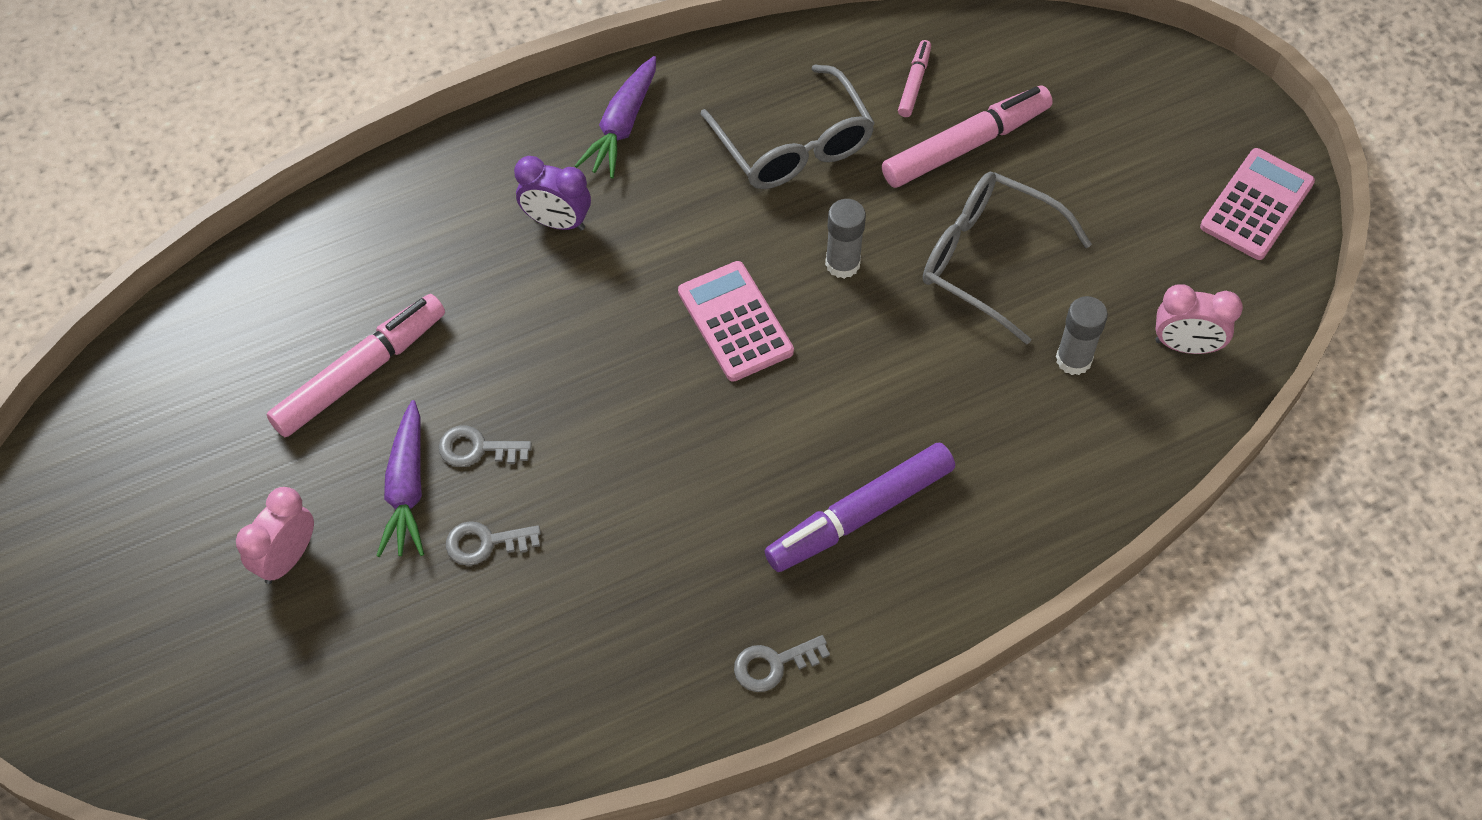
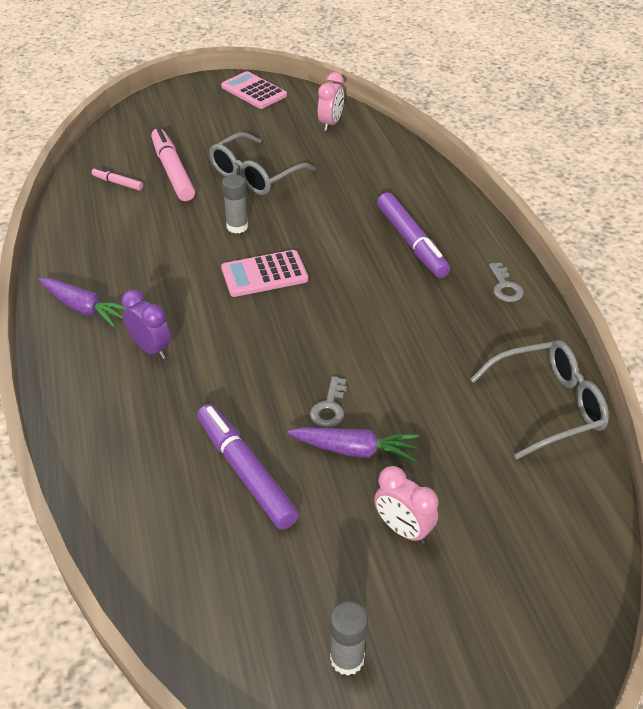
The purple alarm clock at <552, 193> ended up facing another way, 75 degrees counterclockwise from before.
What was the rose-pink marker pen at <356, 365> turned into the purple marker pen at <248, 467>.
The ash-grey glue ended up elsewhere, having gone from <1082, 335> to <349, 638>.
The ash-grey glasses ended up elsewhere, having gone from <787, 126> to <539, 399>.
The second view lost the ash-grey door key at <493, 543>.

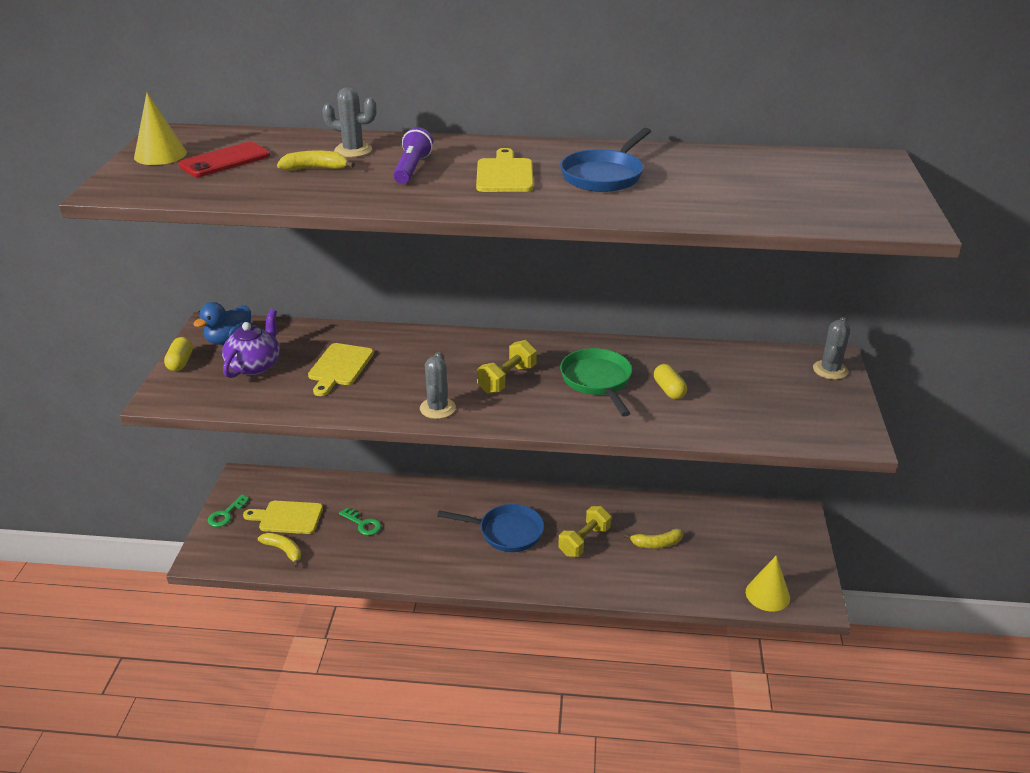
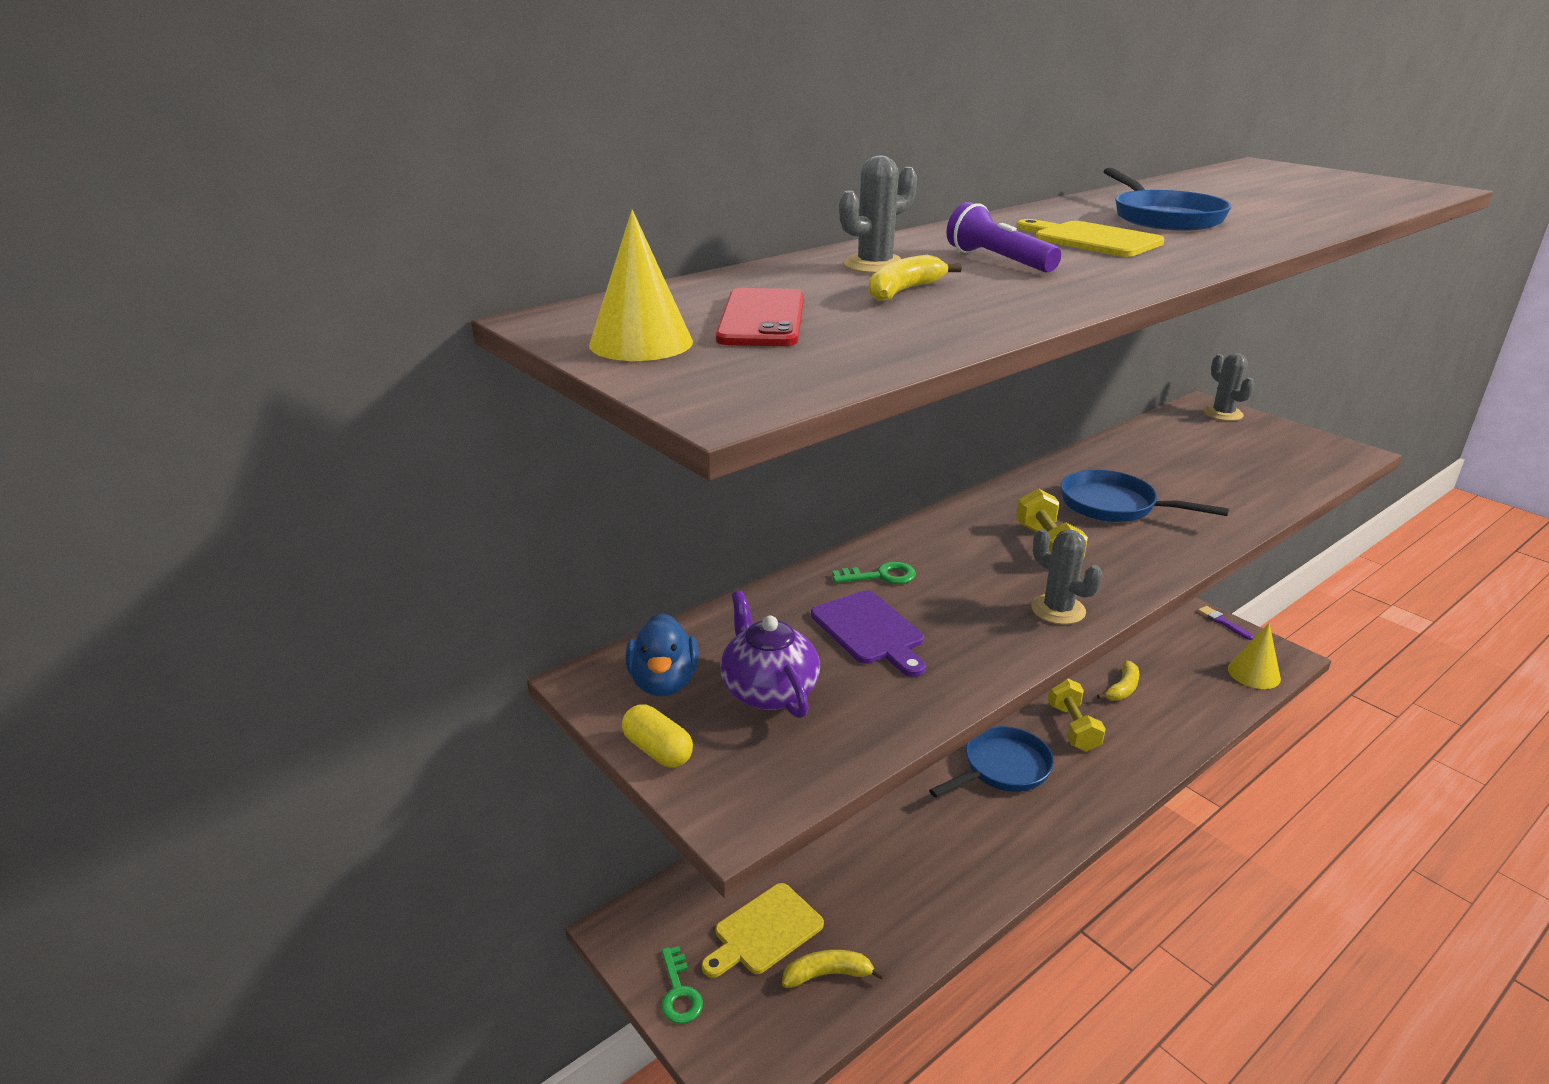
What was the golden cutting board at <341, 369> turned into the purple cutting board at <868, 633>.
The green door key ended up elsewhere, having gone from <360, 521> to <874, 573>.
What was the green frying pan at <596, 382> turned into the royal blue frying pan at <1145, 496>.
The second view gained the purple paintbrush at <1226, 623>.
The second view lost the golden capsule at <670, 381>.

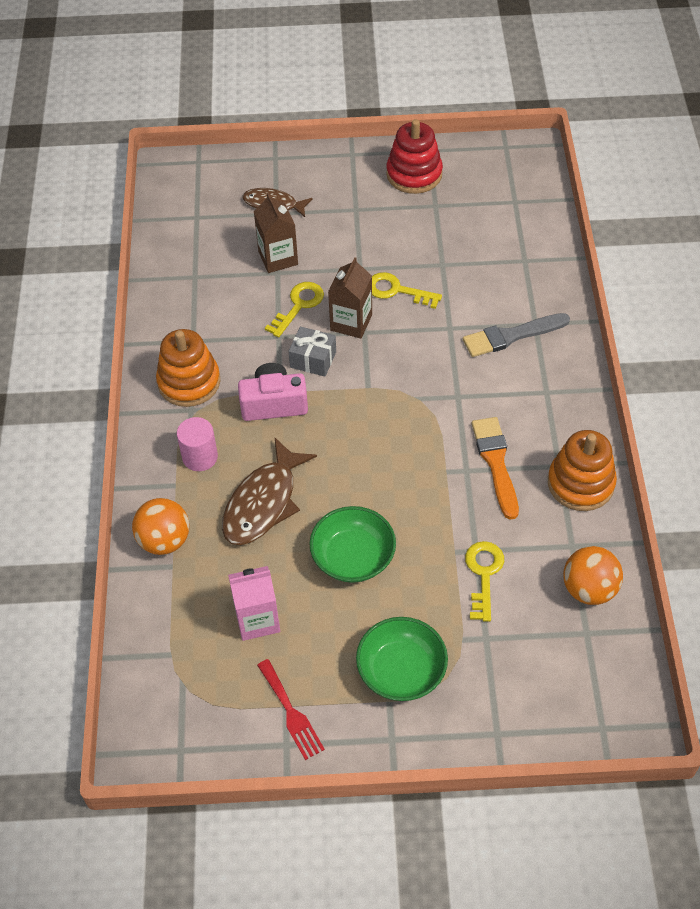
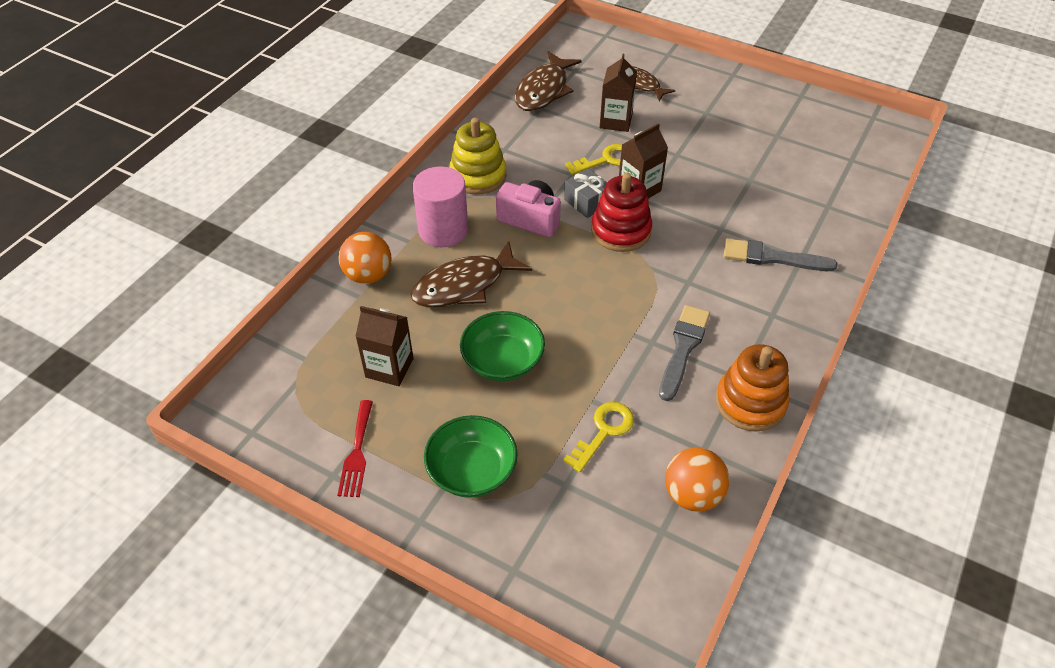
What was the rose-pink carton at <254, 603> turned into the russet carton at <384, 346>.
The size of the rose-pink solid cylinder at <197, 444> changed by a factor of 1.53.
What was the orange stacking rings at <188, 368> turned into the golden stacking rings at <477, 156>.
The second view gained the russet fish at <548, 81>.
The scarlet stacking rings ended up elsewhere, having gone from <414, 156> to <621, 212>.
What was the orange paintbrush at <495, 468> turned into the ash-grey paintbrush at <684, 353>.
The second view lost the golden door key at <407, 290>.

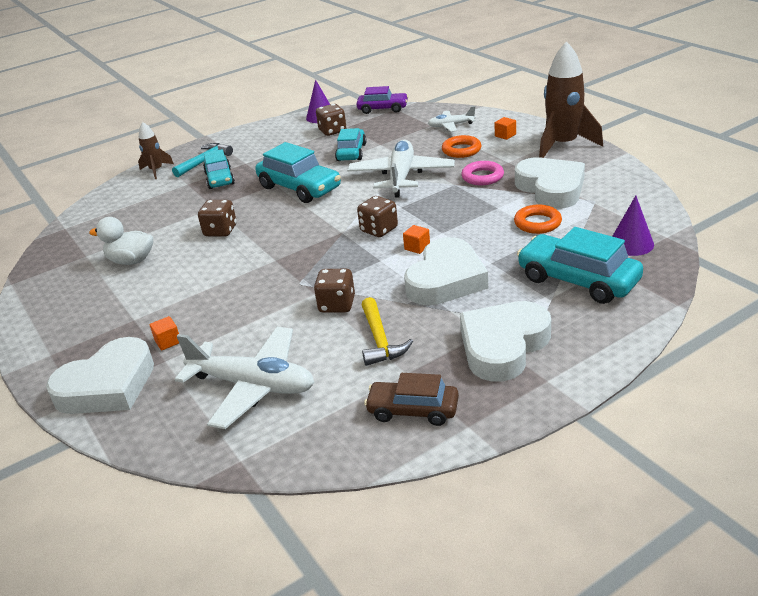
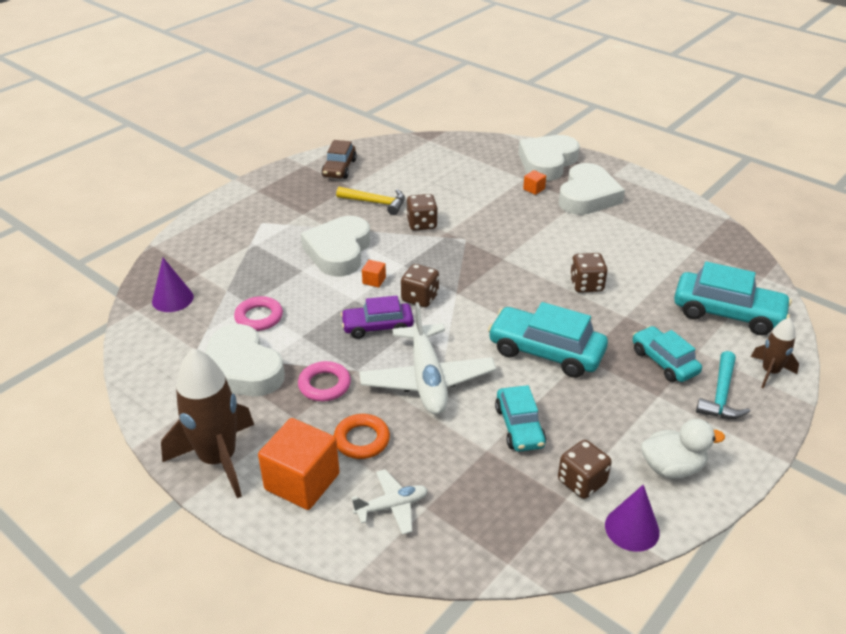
What was the orange torus at <538, 219> turned into the rose-pink torus at <258, 313>.
The size of the orange block at <505, 128> changed by a factor of 2.34.
The russet automobile at <411, 399> ended up facing another way, 105 degrees clockwise from before.
The golden hammer at <387, 331> ended up facing another way, 135 degrees clockwise from before.
The purple automobile ended up elsewhere, having gone from <382, 100> to <377, 317>.
The pure white love heart ended up elsewhere, having gone from <505, 341> to <592, 189>.
The pure white toy duck ended up elsewhere, having gone from <121, 241> to <683, 449>.
The aqua automobile ended up elsewhere, having gone from <580, 265> to <733, 298>.
The second view lost the pure white plane at <244, 378>.

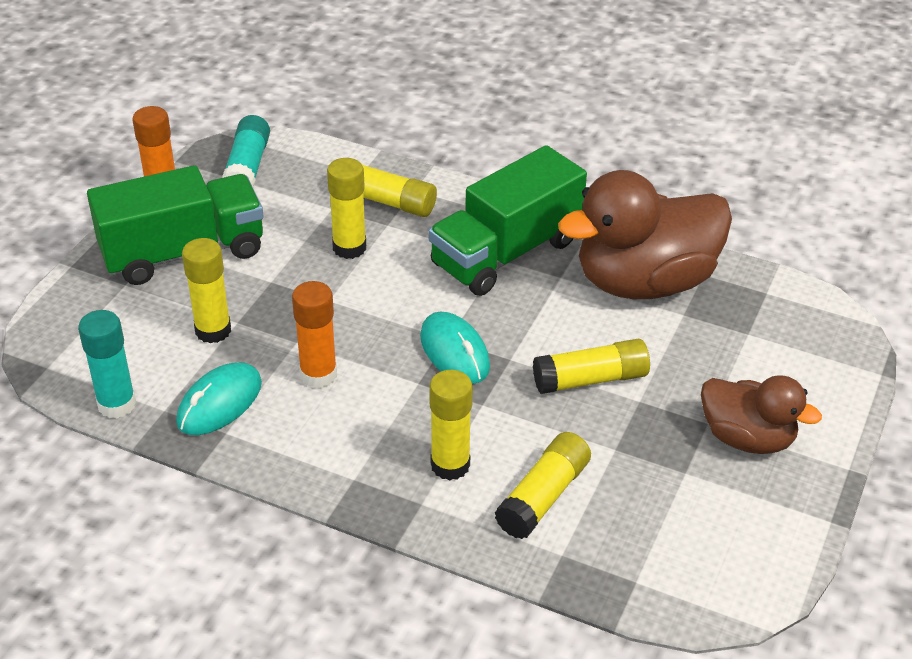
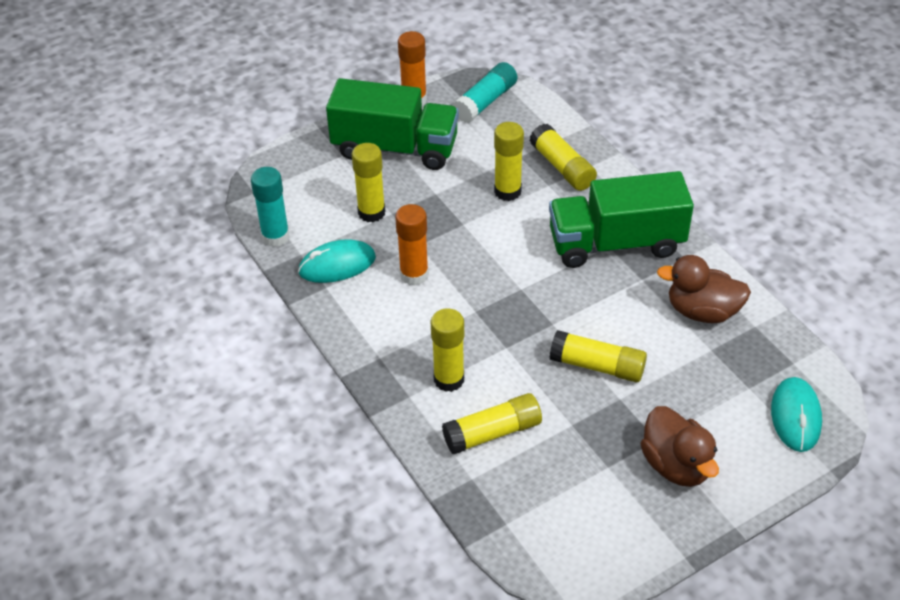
The size of the russet toy duck at <645, 234> changed by a factor of 0.59.
The aqua computer mouse ended up elsewhere, having gone from <455, 348> to <796, 414>.

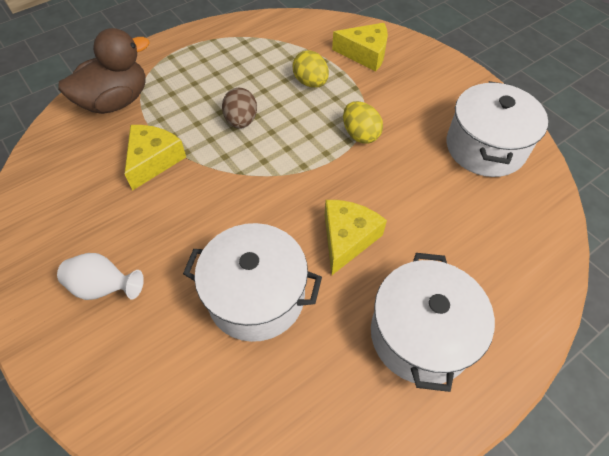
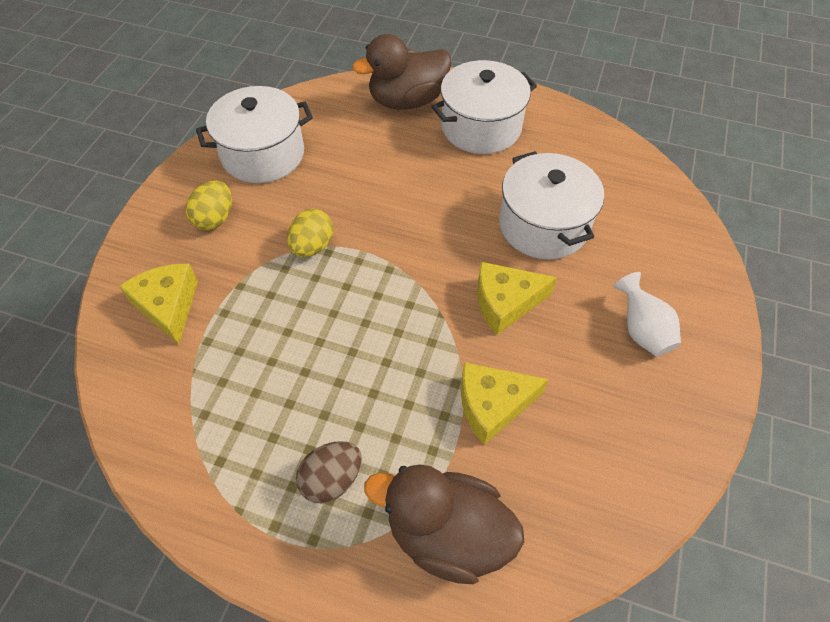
The golden toy egg ended up elsewhere, having gone from <310, 68> to <208, 205>.
The russet toy egg ended up elsewhere, having gone from <239, 108> to <329, 472>.
The second view gained the russet toy duck at <402, 72>.
The golden cheese wedge ended up elsewhere, having gone from <356, 237> to <517, 298>.

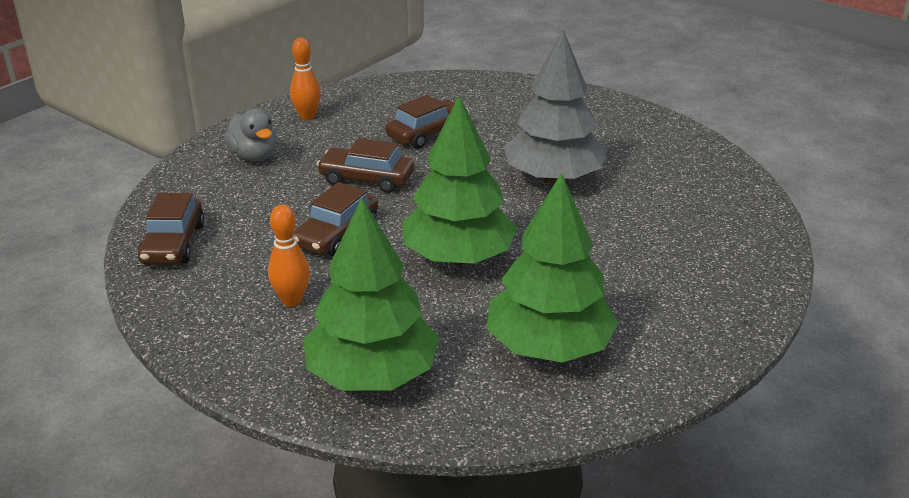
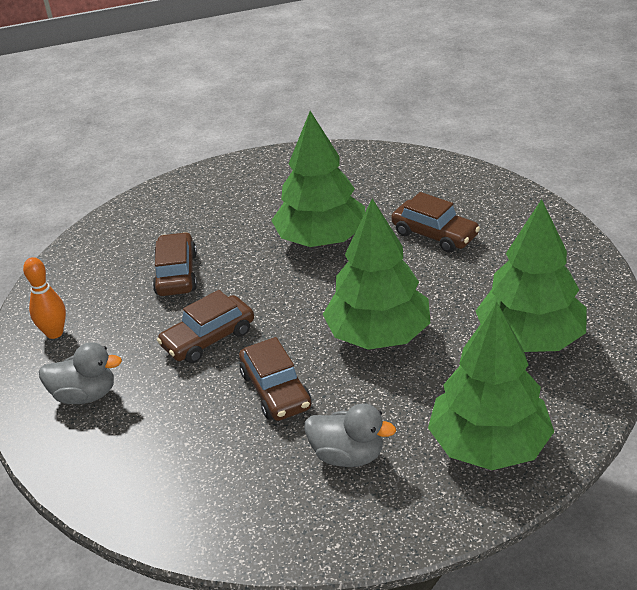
What was the ash-grey toy tree at <555, 107> turned into the green toy tree at <318, 179>.
Where the orange skittle stood at <289, 256>, the ash-grey toy duck came to stand at <350, 435>.
The russet automobile ended up elsewhere, having gone from <171, 229> to <435, 222>.

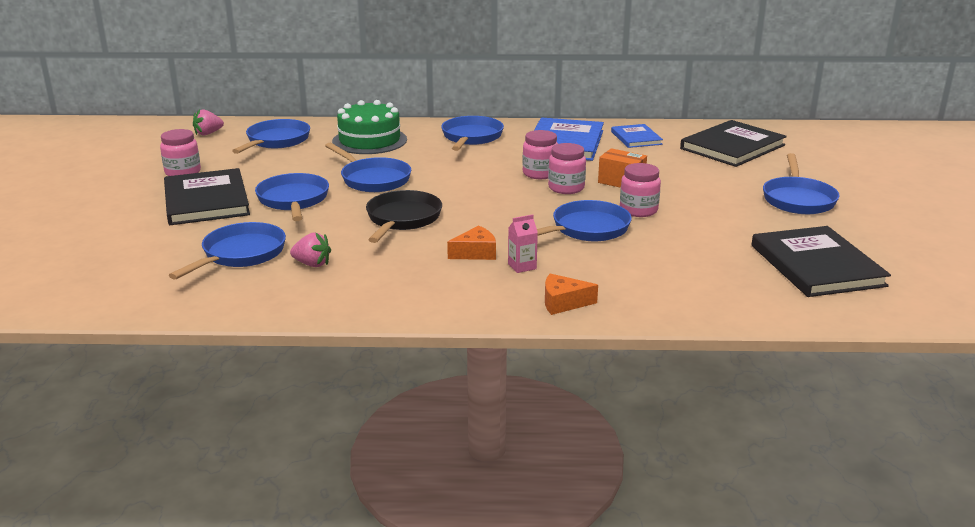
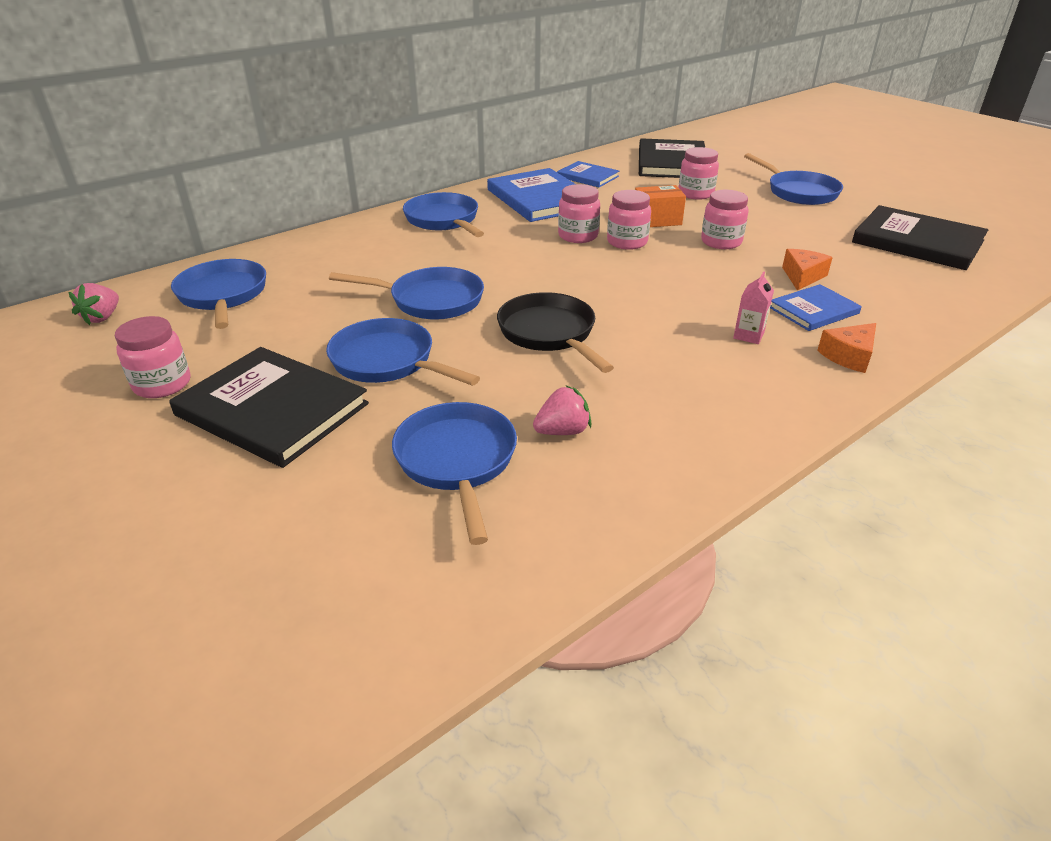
The second view gained the rose-pink jar at <699, 173>.
The second view gained the royal blue hardback at <816, 307>.
The orange cheese wedge ended up elsewhere, having gone from <471, 242> to <807, 269>.
The second view lost the green gateau at <369, 127>.
The second view lost the royal blue frying pan at <584, 220>.

